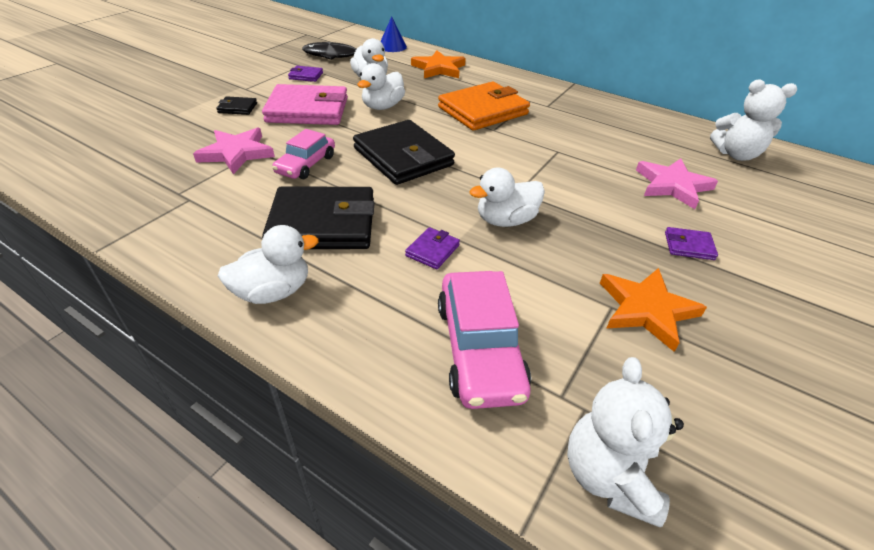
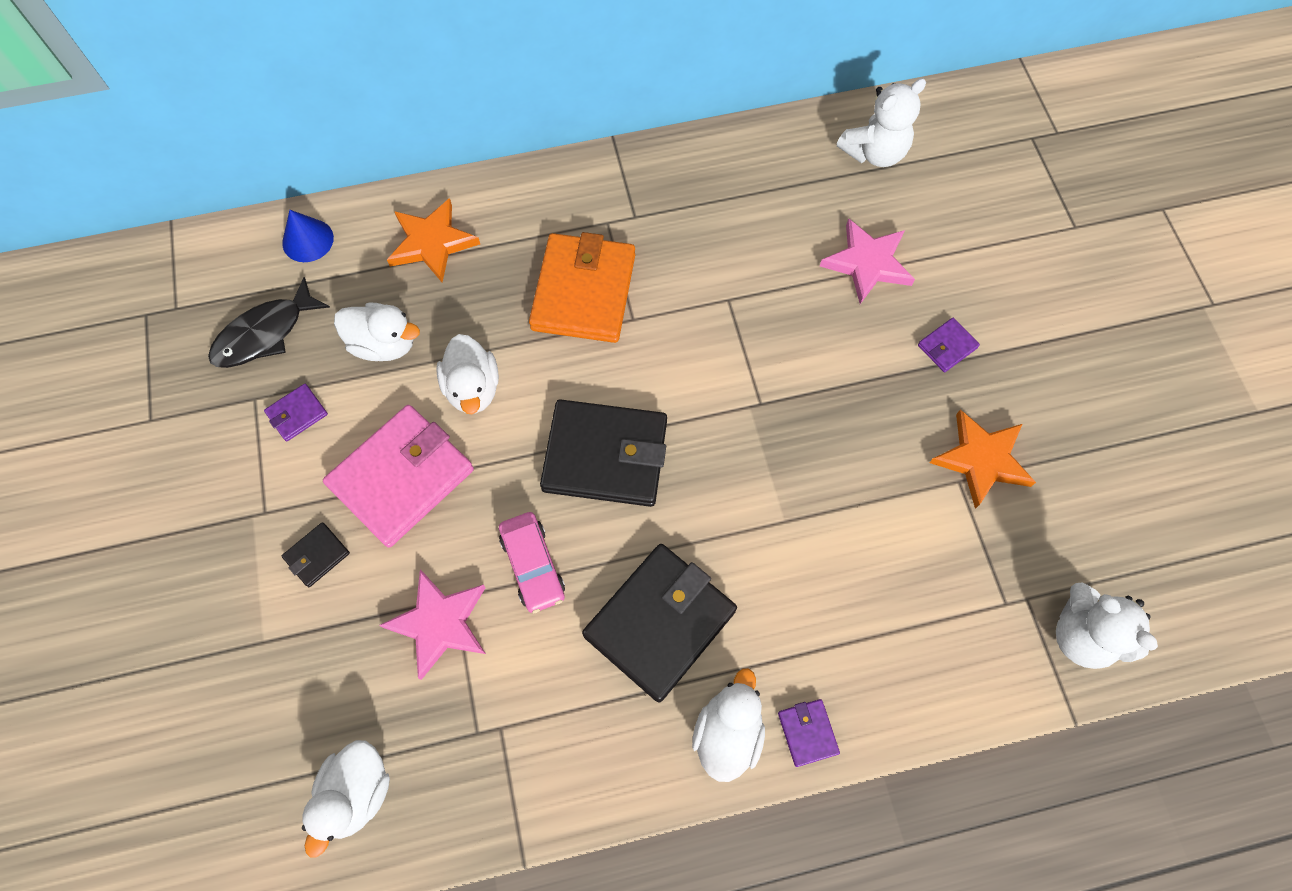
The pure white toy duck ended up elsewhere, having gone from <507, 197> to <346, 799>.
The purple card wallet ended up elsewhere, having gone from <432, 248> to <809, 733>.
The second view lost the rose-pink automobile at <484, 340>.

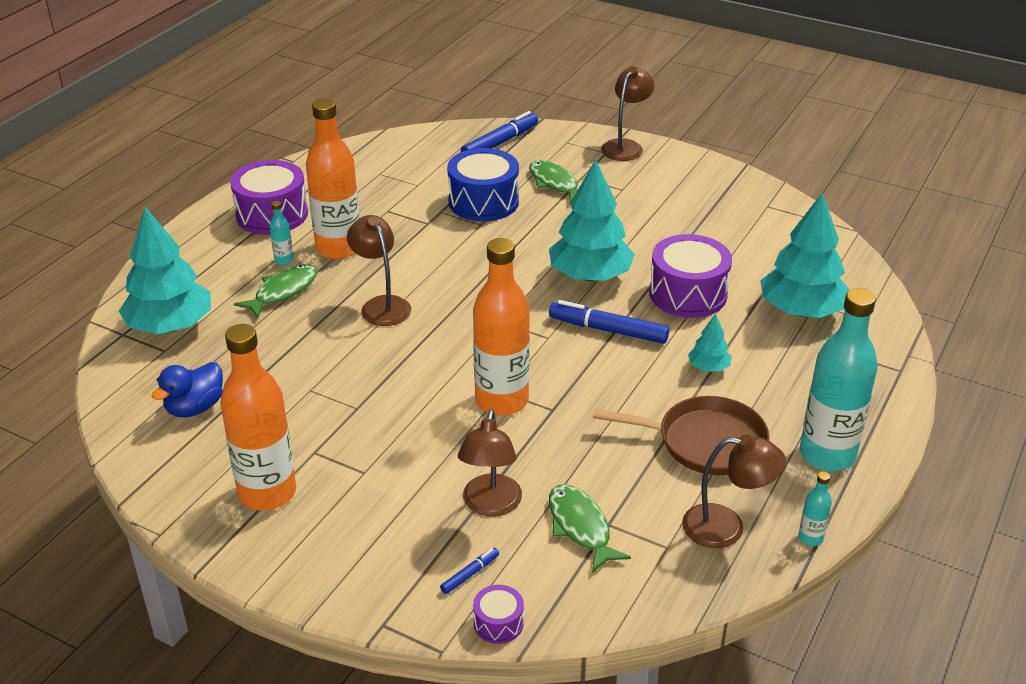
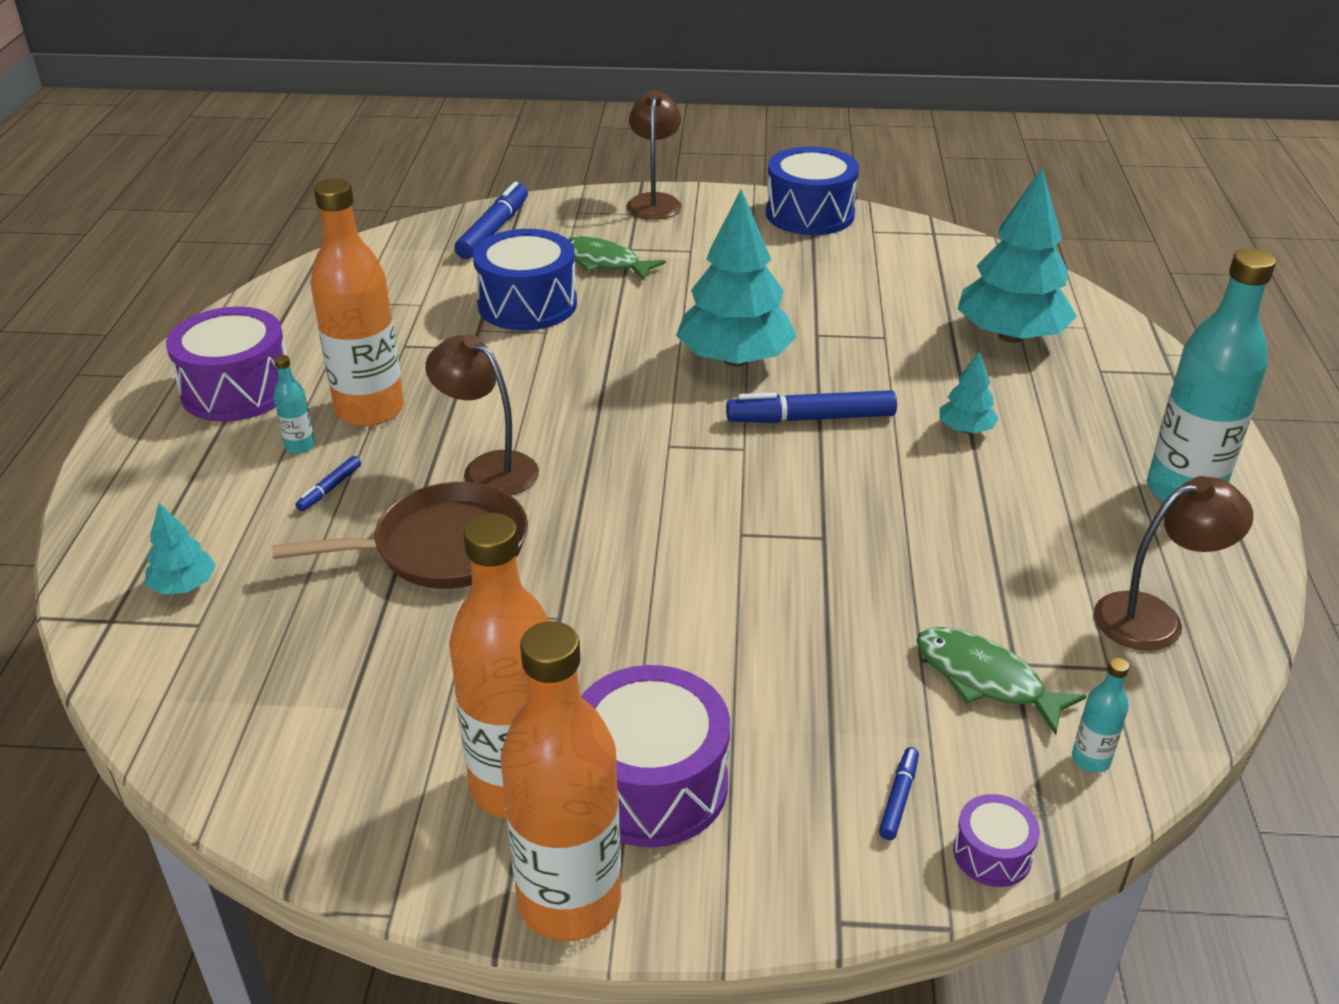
The size of the aqua toy tree at <165, 270> changed by a factor of 0.46.
The russet frying pan ended up elsewhere, having gone from <681, 435> to <400, 535>.
Where the green fish stood at <275, 291>, the royal blue marker pen came to stand at <328, 483>.
The orange flask ended up elsewhere, having gone from <501, 327> to <561, 781>.
The purple snare drum ended up elsewhere, having gone from <690, 276> to <655, 756>.
The second view gained the royal blue snare drum at <812, 191>.
The aqua flask ended up elsewhere, having gone from <815, 508> to <1100, 715>.
The second view lost the royal blue toy duck at <187, 389>.
The second view lost the russet desk lamp at <490, 462>.

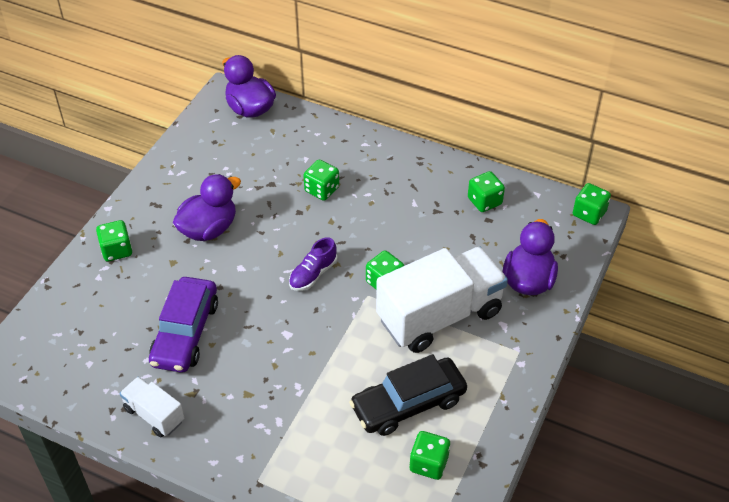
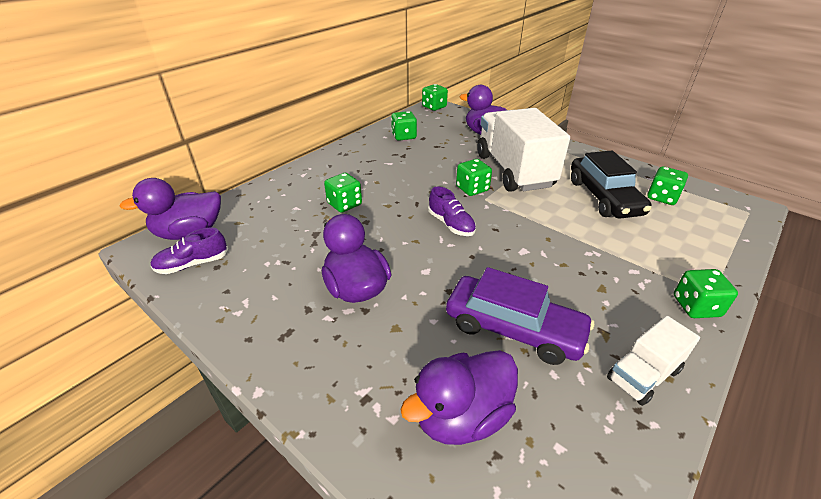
The second view gained the purple lace-up shoe at <189, 250>.
The second view gained the purple toy duck at <459, 397>.
The green die ended up elsewhere, having gone from <114, 241> to <706, 293>.

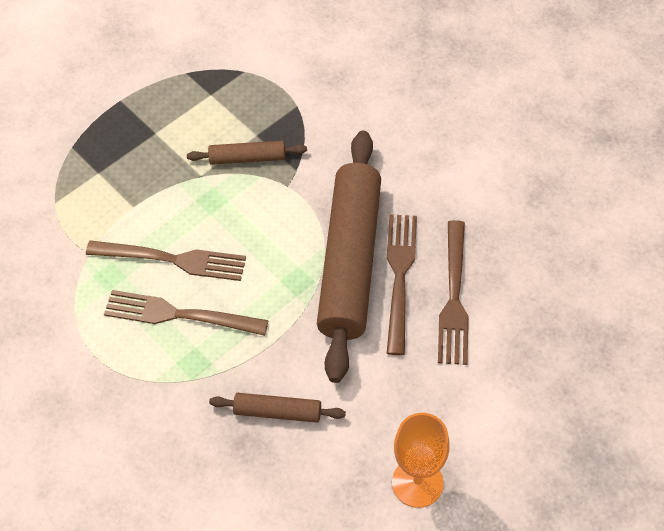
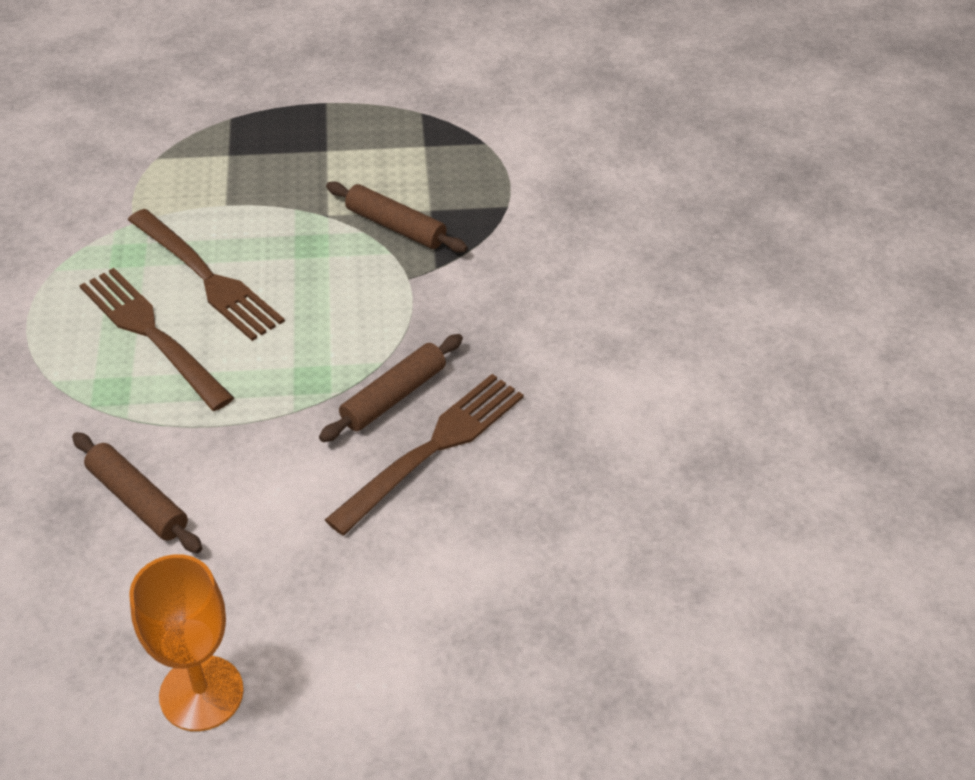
The size of the russet rolling pin at <349, 256> changed by a factor of 0.44.
The second view lost the russet fork at <453, 292>.

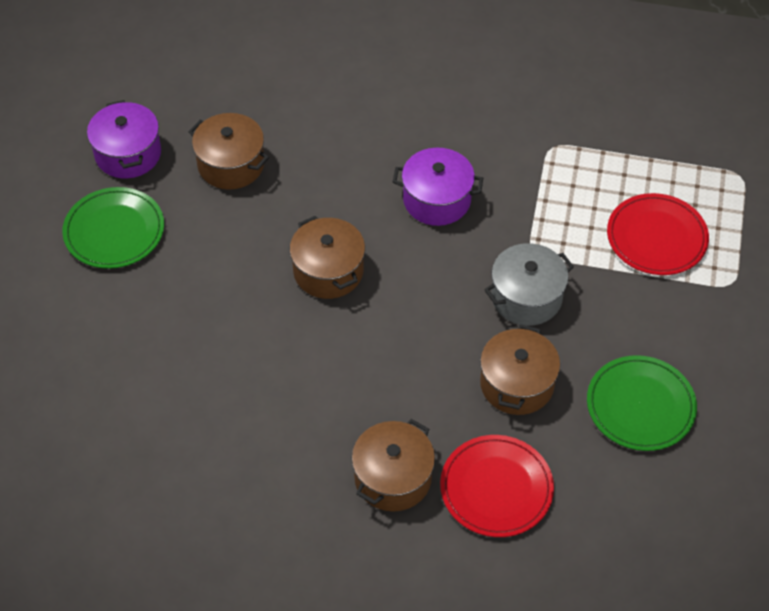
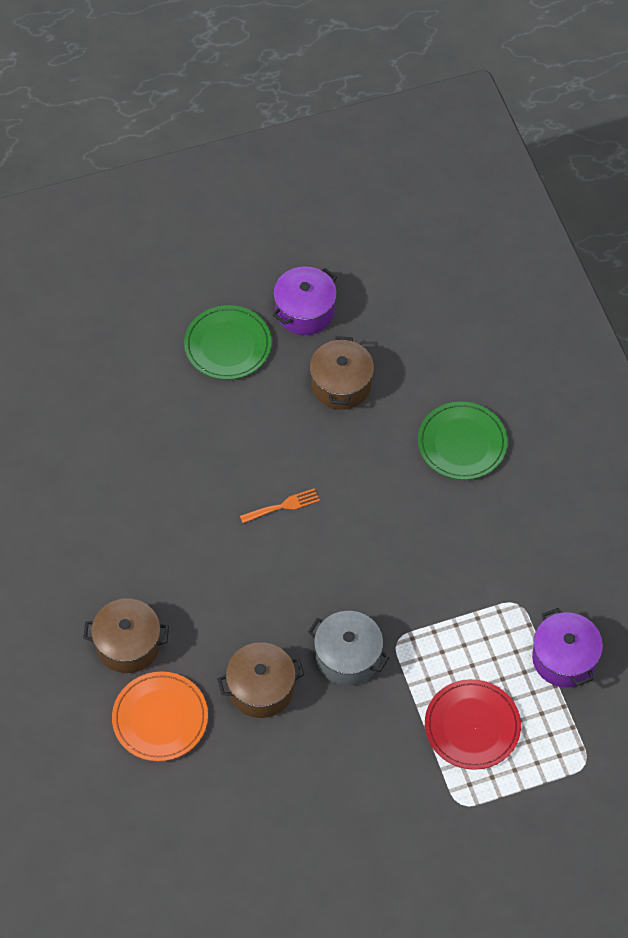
What was the scarlet dinner plate at <497, 486> turned into the orange dinner plate at <160, 716>.
Where the russet stockpot stood at <327, 257>, the orange fork came to stand at <280, 505>.
The green dinner plate ended up elsewhere, having gone from <642, 403> to <462, 441>.
The purple stockpot ended up elsewhere, having gone from <438, 187> to <567, 648>.

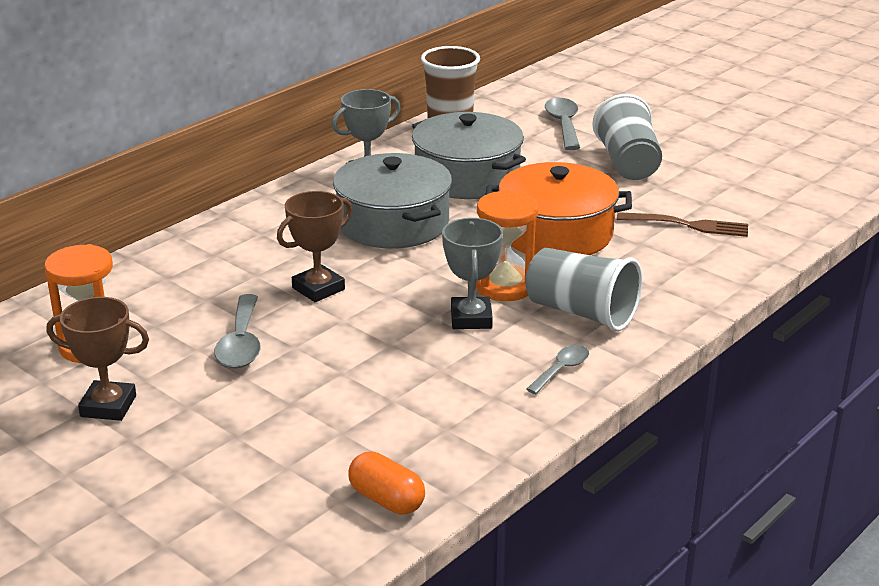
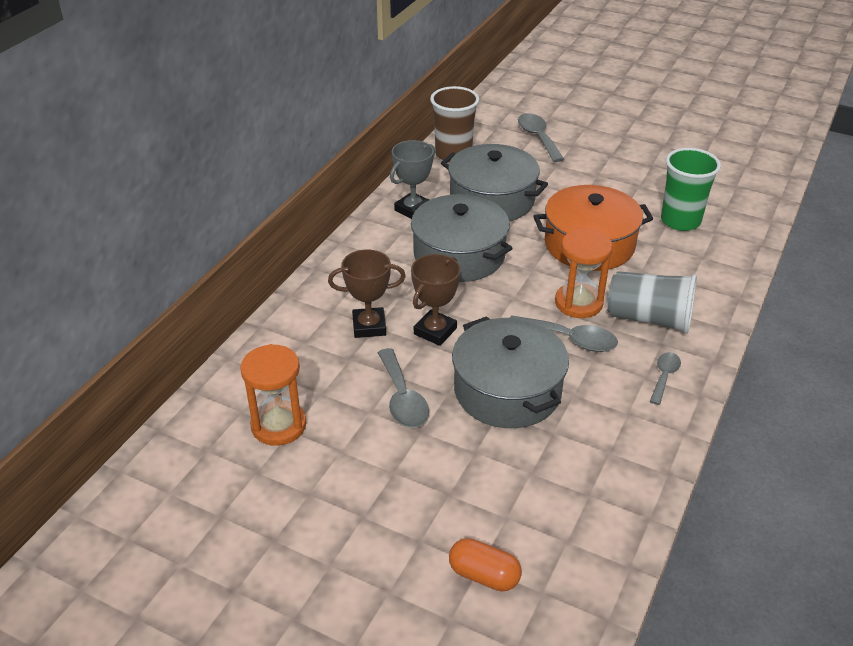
The russet award cup ended up elsewhere, having gone from <98, 359> to <367, 294>.
The orange capsule ended up elsewhere, having gone from <386, 483> to <485, 564>.
The second view gained the ash-grey stockpot at <510, 372>.
Where the ash-grey award cup stood at <472, 273>, the ash-grey tablespoon came to stand at <564, 334>.
Where the russet fork stood at <682, 224>, the green tumbler came to stand at <691, 189>.
The second view lost the ash-grey tumbler at <627, 137>.

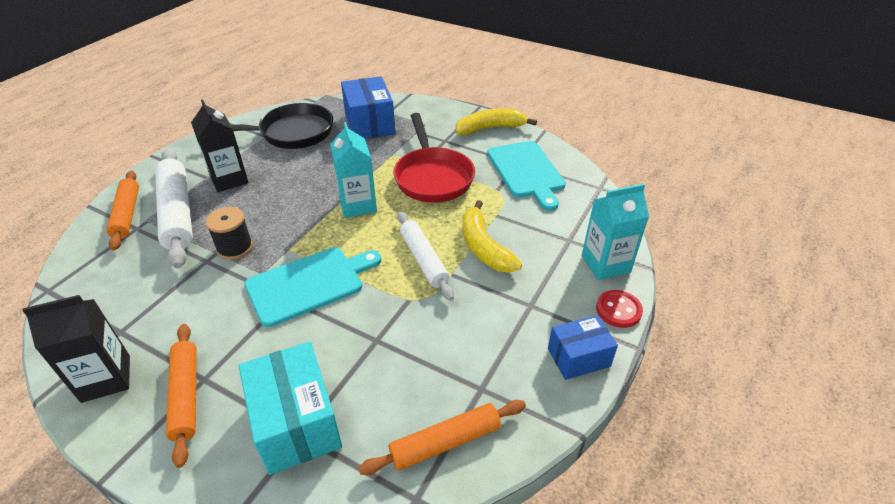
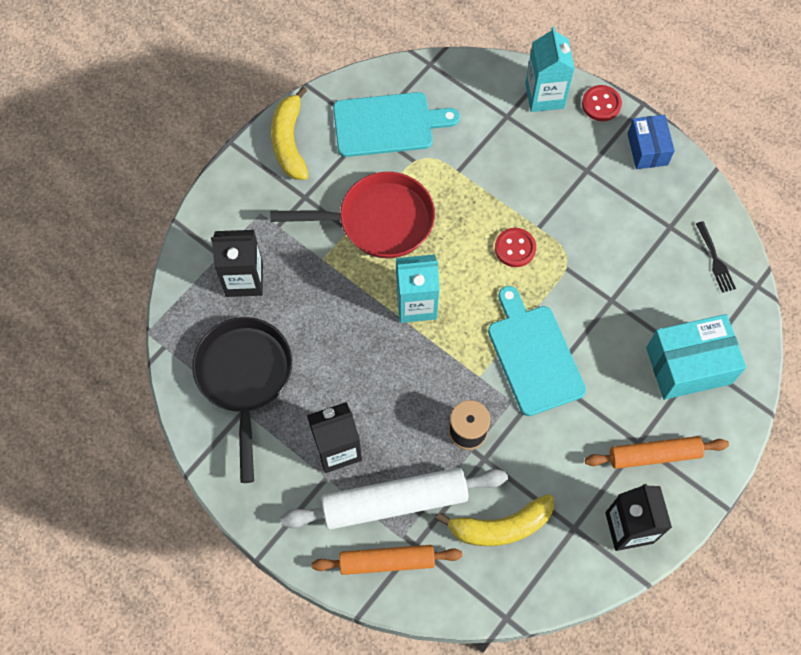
Where the royal blue package stood at <368, 107>, the jet-black carton came to stand at <237, 263>.
The golden banana ended up elsewhere, having gone from <492, 236> to <494, 520>.
Where the pure white rolling pin stood at <425, 256>, the scarlet sewing button came to stand at <515, 247>.
Where the orange rolling pin stood at <442, 437>, the jet-black fork came to stand at <716, 257>.

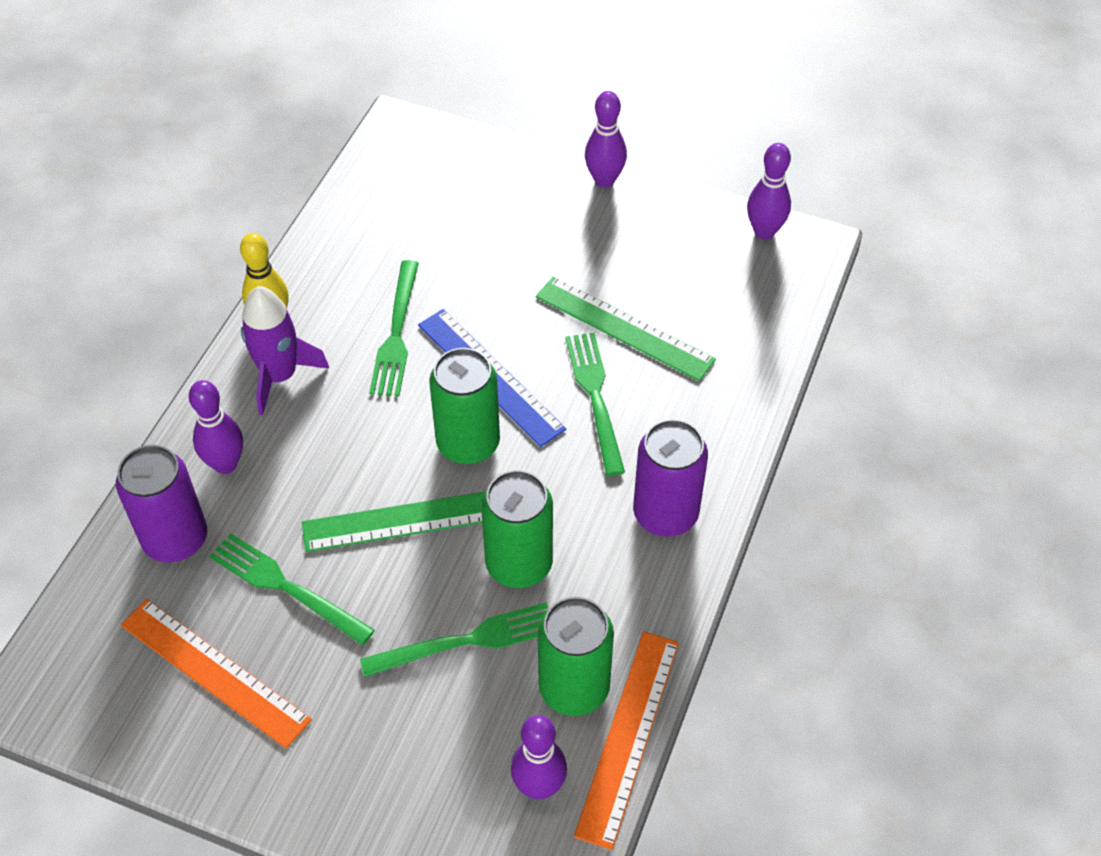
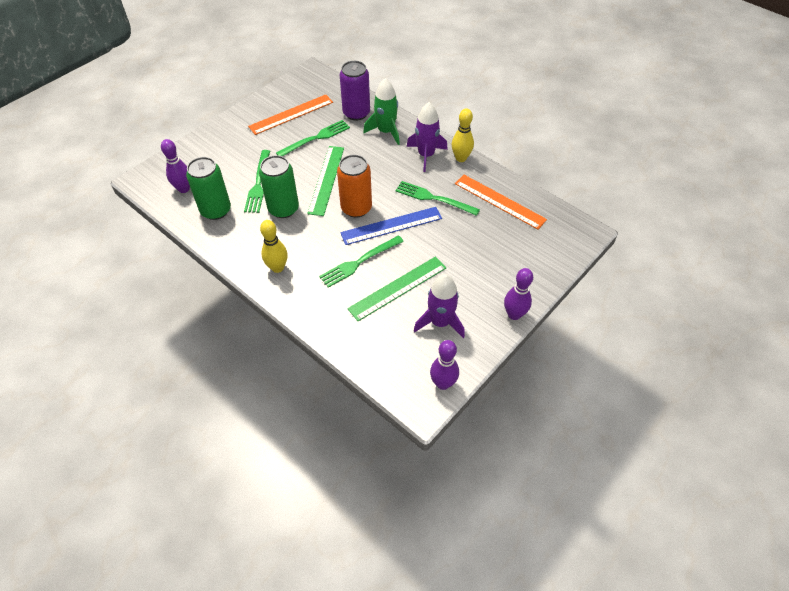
Where the purple can stood at <670, 478>, the golden skittle came to stand at <274, 246>.
The green fork at <595, 404> ended up facing another way, 135 degrees clockwise from before.
What was the green can at <464, 406> turned into the orange can at <354, 186>.
Where the purple skittle stood at <216, 427>, the green rocket came to stand at <381, 111>.
The second view gained the purple rocket at <439, 306>.
The orange ruler ended up elsewhere, having gone from <626, 741> to <501, 202>.

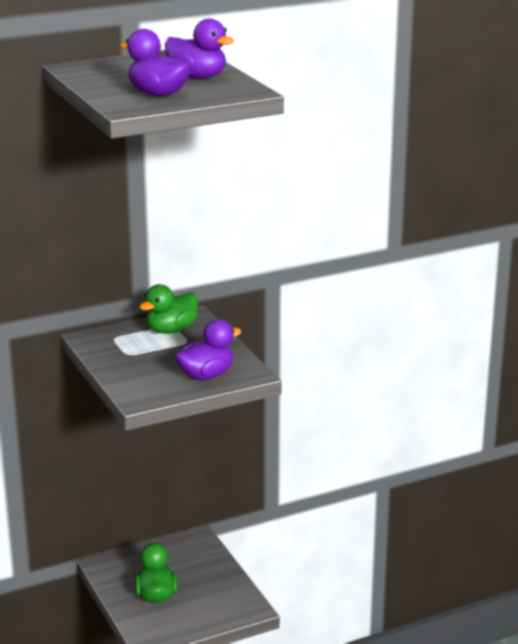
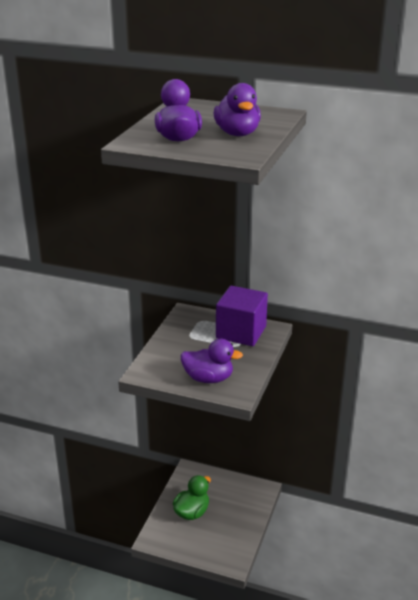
Where the green toy duck stood at <168, 309>, the purple block came to stand at <242, 316>.

